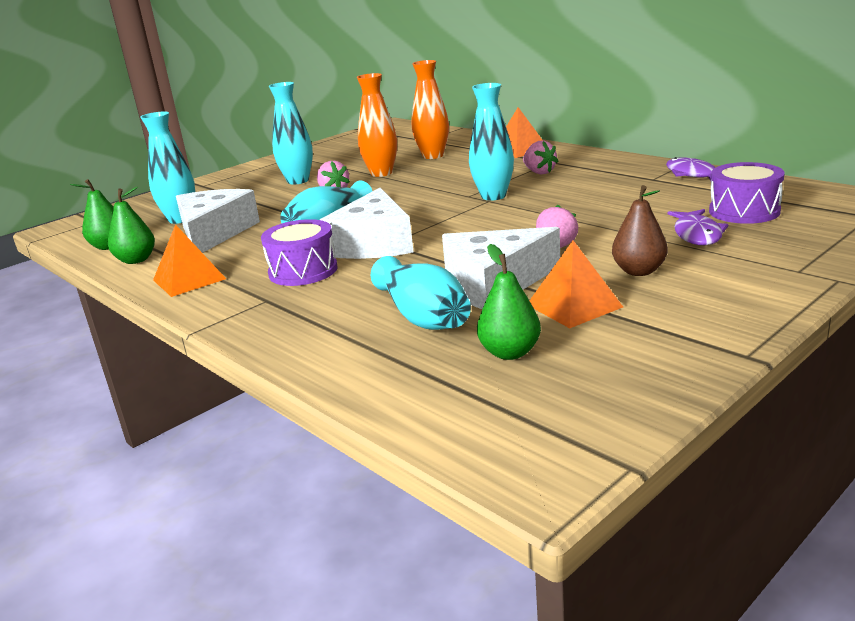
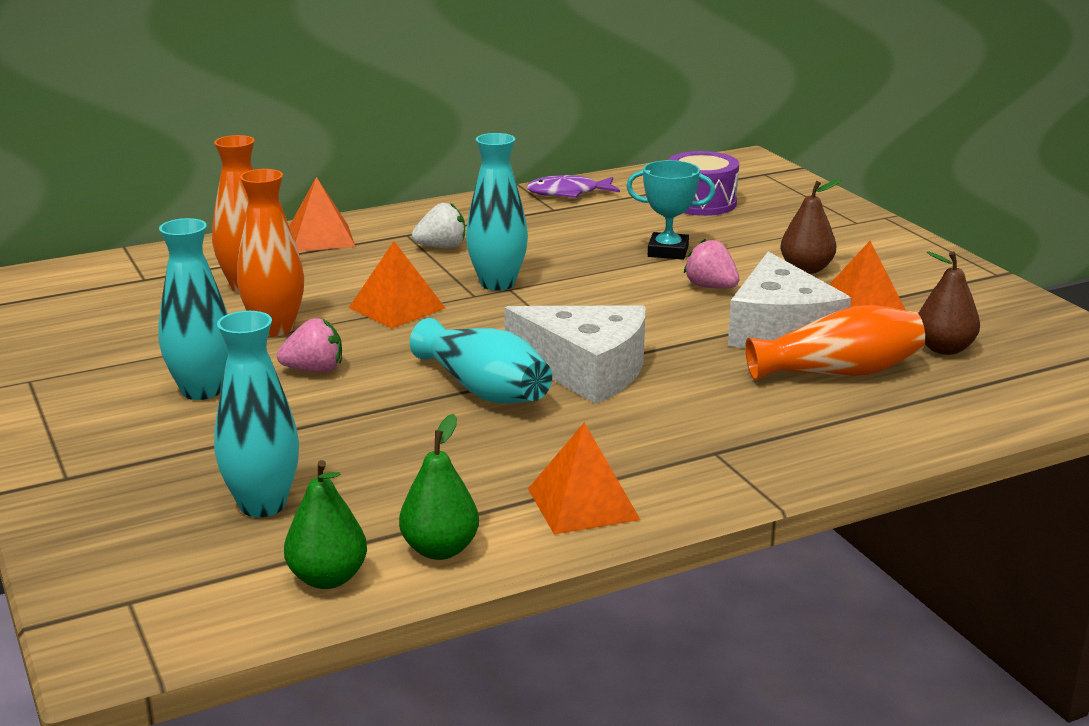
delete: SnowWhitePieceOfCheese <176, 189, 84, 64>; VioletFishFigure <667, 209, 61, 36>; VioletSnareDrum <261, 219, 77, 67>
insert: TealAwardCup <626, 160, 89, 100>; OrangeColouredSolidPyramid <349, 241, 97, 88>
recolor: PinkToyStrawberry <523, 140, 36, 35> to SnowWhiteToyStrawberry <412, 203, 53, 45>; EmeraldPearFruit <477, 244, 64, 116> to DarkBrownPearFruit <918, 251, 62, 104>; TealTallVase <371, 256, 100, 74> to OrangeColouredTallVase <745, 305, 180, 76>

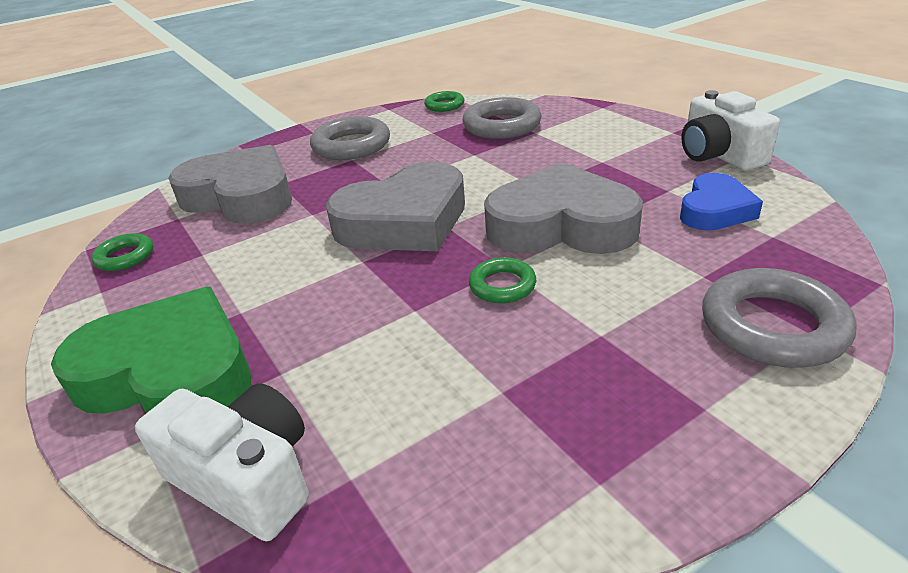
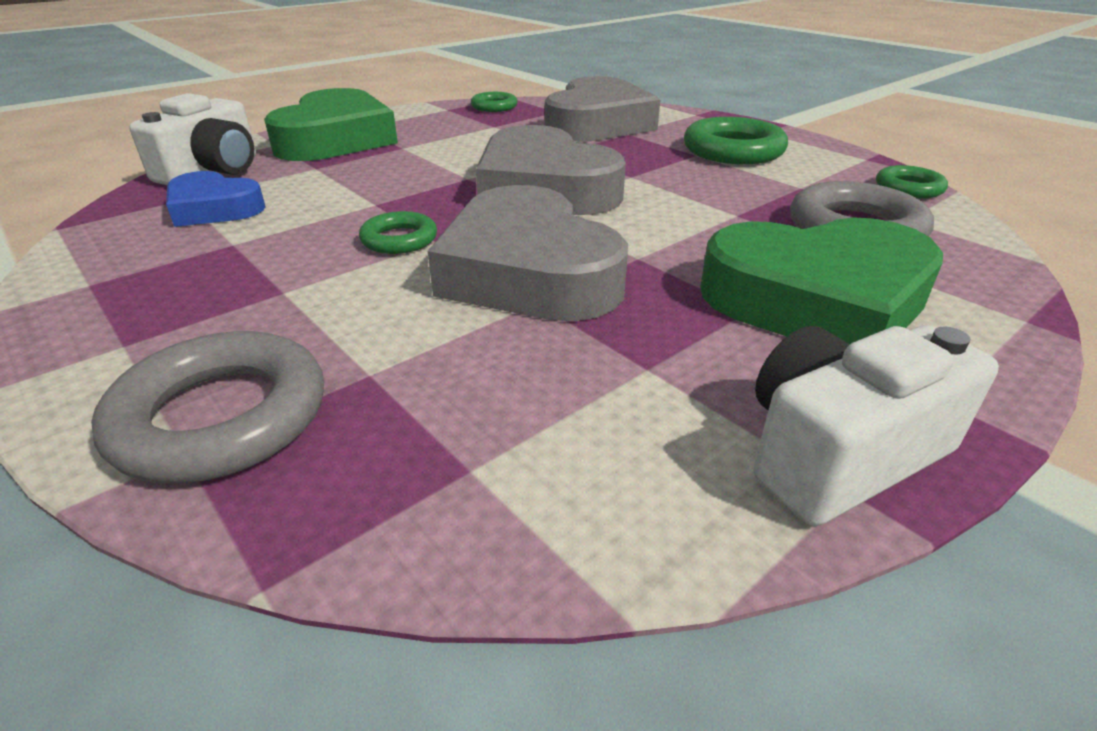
insert: EmeraldHeart <700, 217, 243, 127>
move: BlueHeart <680, 173, 83, 58> to <166, 171, 100, 56>
recolor: AshGreyTorus <310, 116, 80, 44> to EmeraldTorus <684, 117, 104, 47>
rotate: AshGreyHeart <484, 162, 159, 92> = <428, 185, 200, 136> 150 degrees clockwise

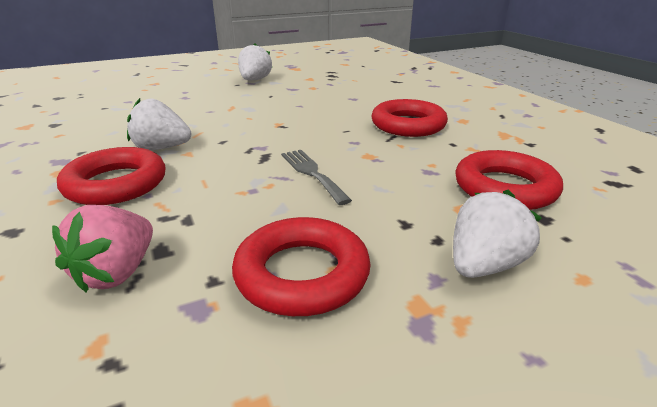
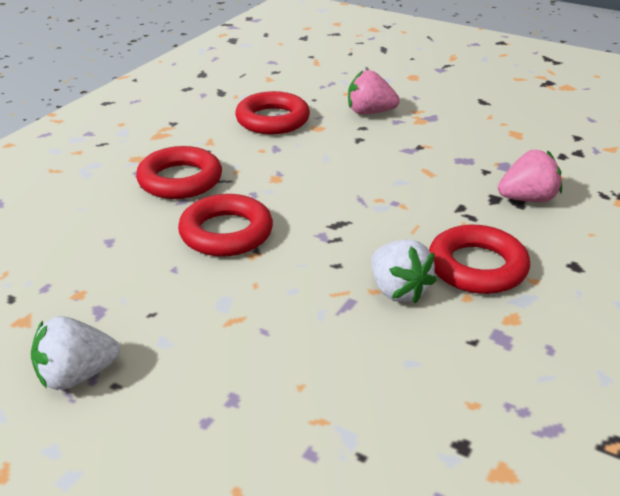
delete: AshGreyTableFork <281, 150, 71, 55>
move: ScarletTorus <232, 217, 139, 99> to <178, 194, 95, 63>
recolor: SnowWhiteToyStrawberry <453, 190, 89, 88> to PinkToyStrawberry <348, 70, 52, 44>

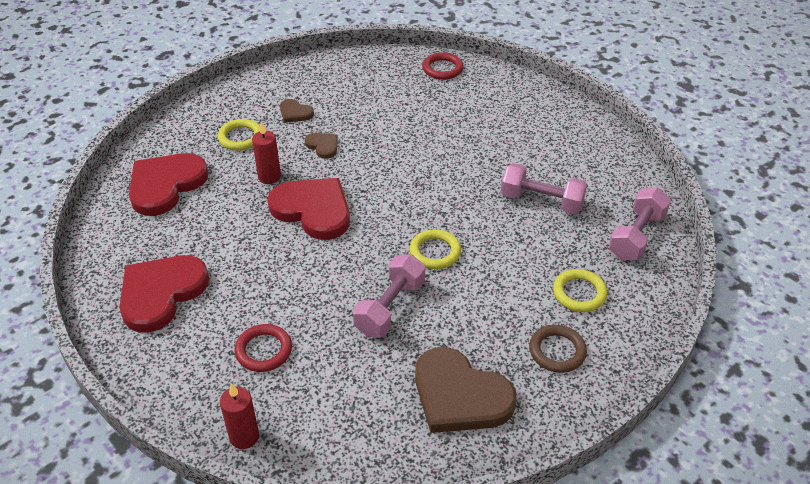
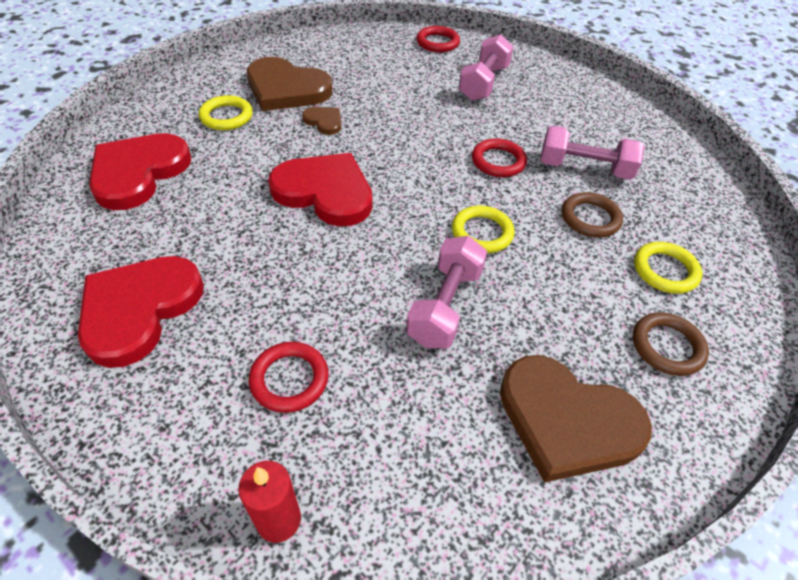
delete: ScarletPillarCandle <252, 121, 29, 63>
insert: ScarletTorus <472, 138, 55, 39>; DarkBrownTorus <562, 192, 61, 46>
move: PinkDumbbell <609, 187, 62, 73> to <459, 34, 55, 67>
resize: DarkBrownHeart <280, 99, 34, 24> = <247, 57, 85, 54> x2.14

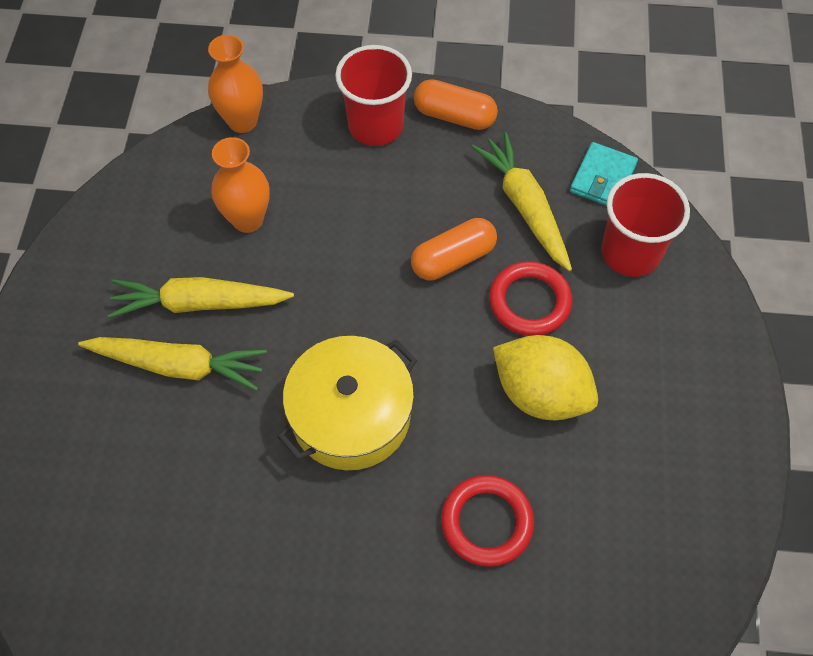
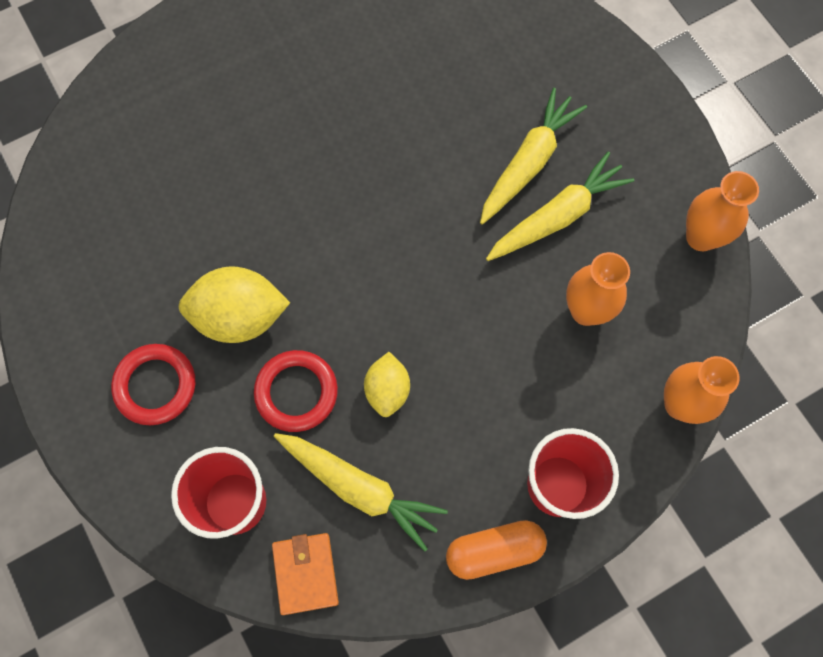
delete: BrightYellowPot <277, 336, 140, 134>
insert: OrangeColouredTallVase <686, 171, 73, 80>
move: ScarletTorus <441, 475, 93, 92> to <111, 344, 84, 81>
replace: OrangeColouredPill <411, 218, 86, 62> to BrightYellowCitrusFruit <364, 352, 46, 65>
recolor: TealCardWallet <570, 142, 68, 64> to OrangeColouredCardWallet <272, 533, 67, 82>
rotate: BrightYellowToyCarrot <78, 337, 189, 54> = <480, 88, 107, 137> 150 degrees clockwise

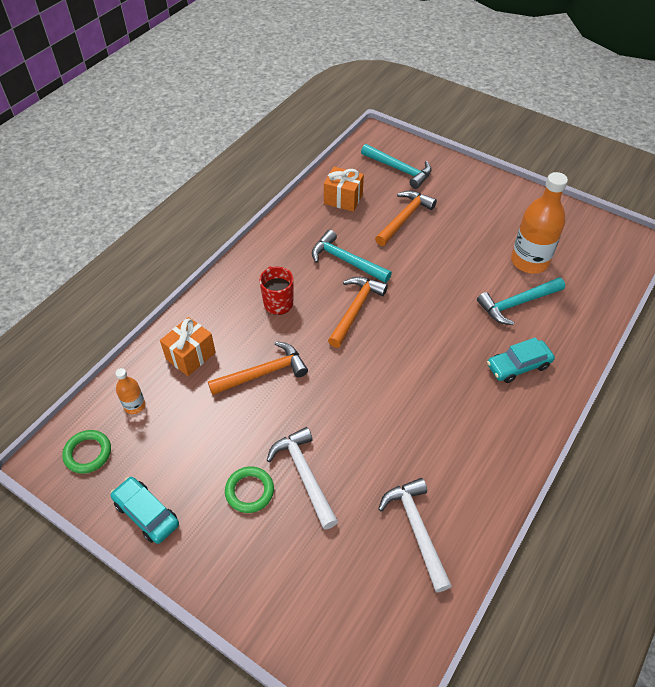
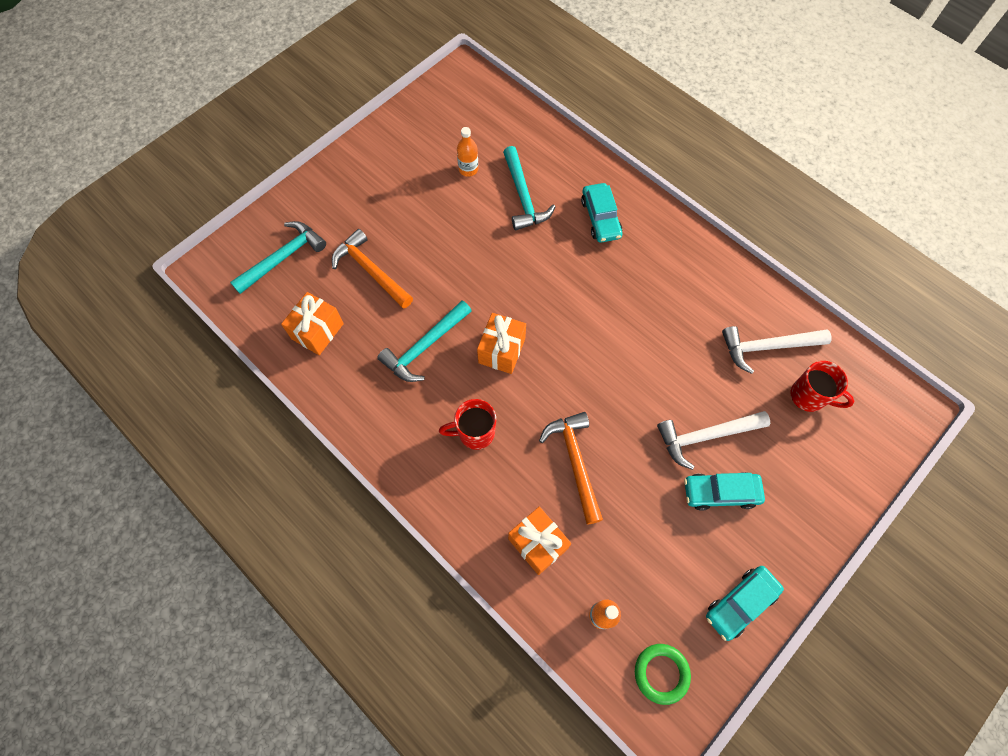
insert: ScarletCoffeeMug <791, 361, 64, 51>
replace: OrangeColouredHammer <328, 277, 60, 71> to OrangeColouredGift <477, 313, 49, 61>; EmeraldTorus <225, 467, 49, 46> to TealToyCar <684, 472, 81, 39>
resize: OrangeColouredFlask <511, 172, 57, 102> = <457, 127, 21, 49> x0.48

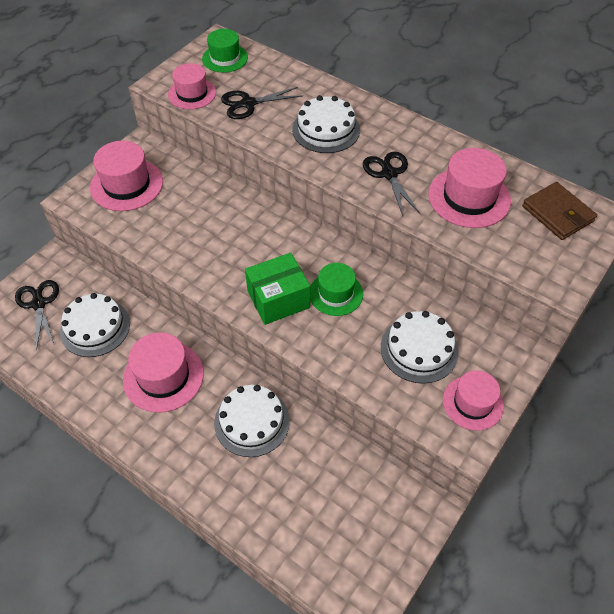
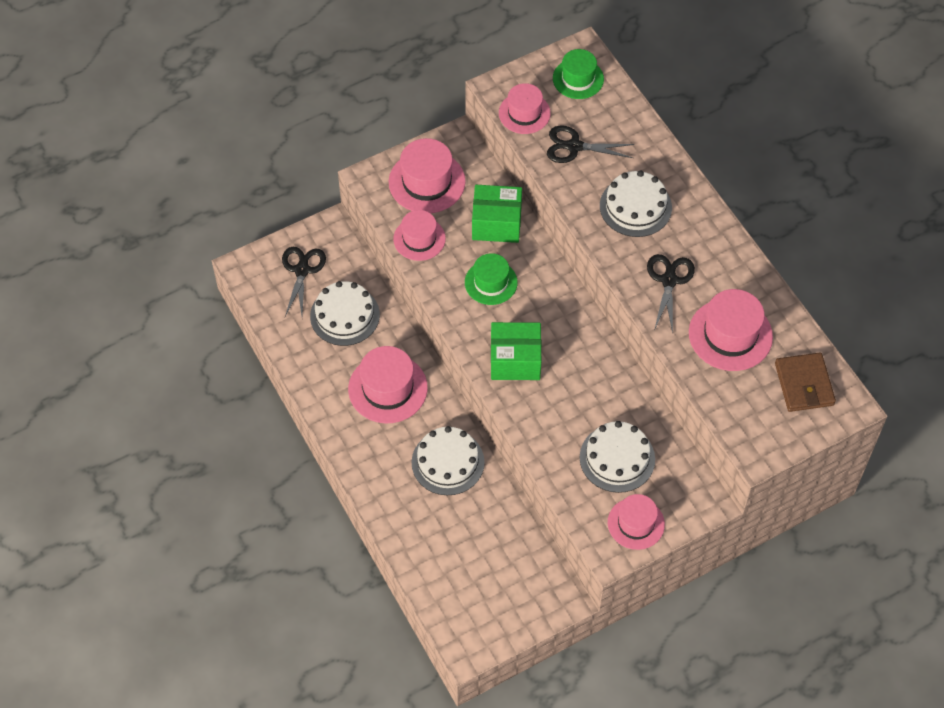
insert: EmeraldBox <472, 185, 50, 58>; PinkTallHat <393, 210, 53, 51>
move: EmeraldTallHat <310, 263, 53, 53> to <465, 253, 53, 52>

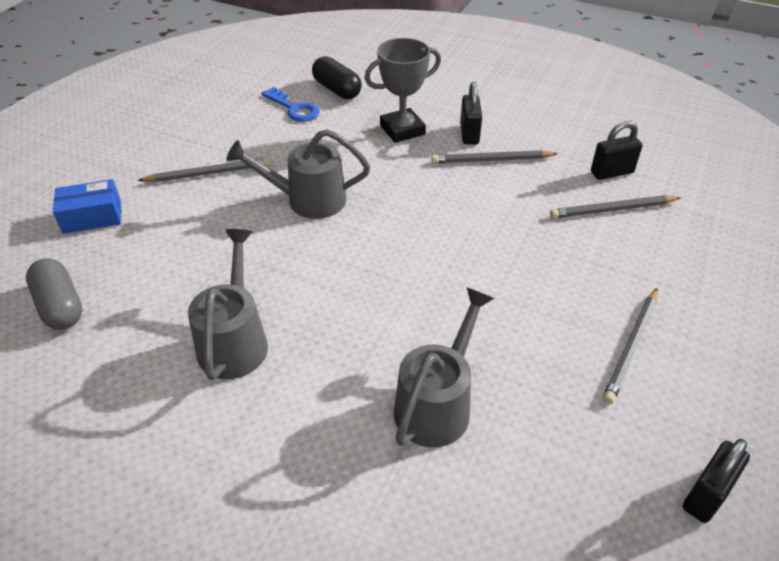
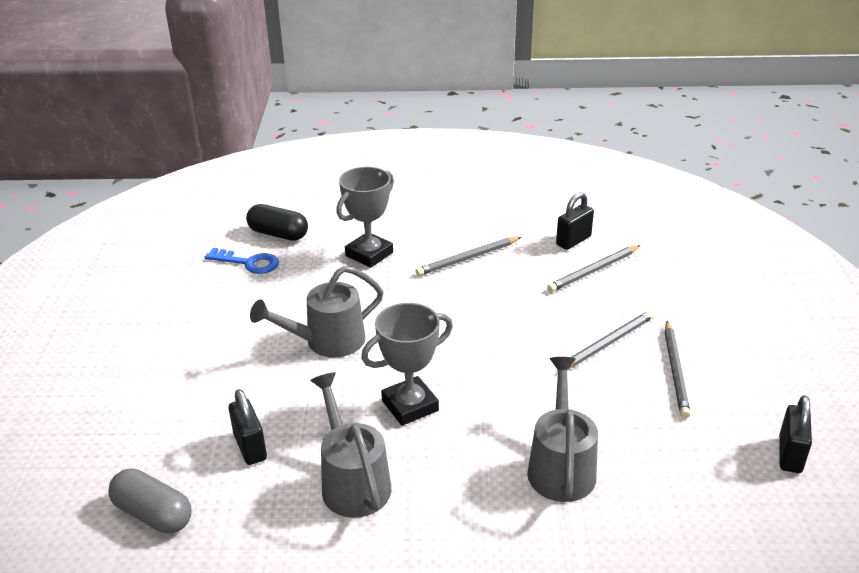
delete: BlueBox <53, 179, 68, 55>
insert: AshGreyAwardCup <361, 303, 92, 123>
move: EbonyLock <460, 82, 22, 62> to <229, 389, 38, 76>; AshGreyPencil <138, 157, 133, 25> to <557, 310, 97, 61>

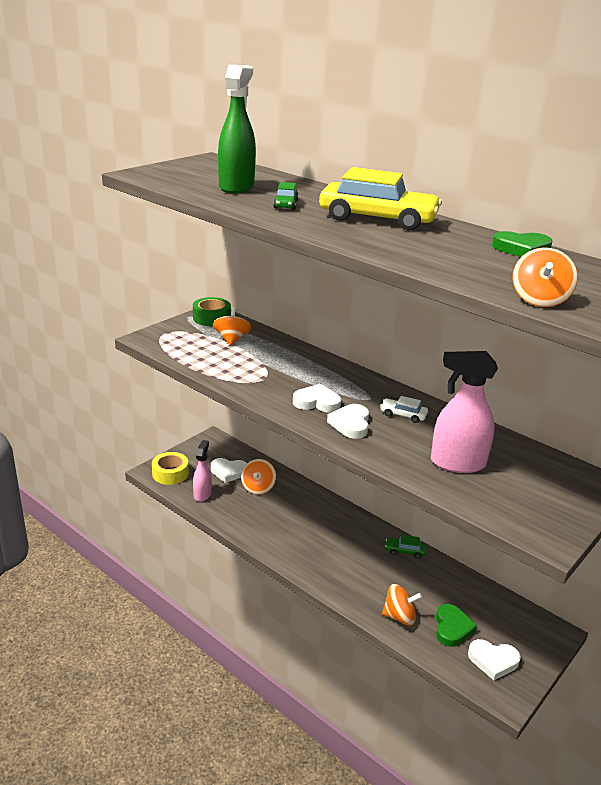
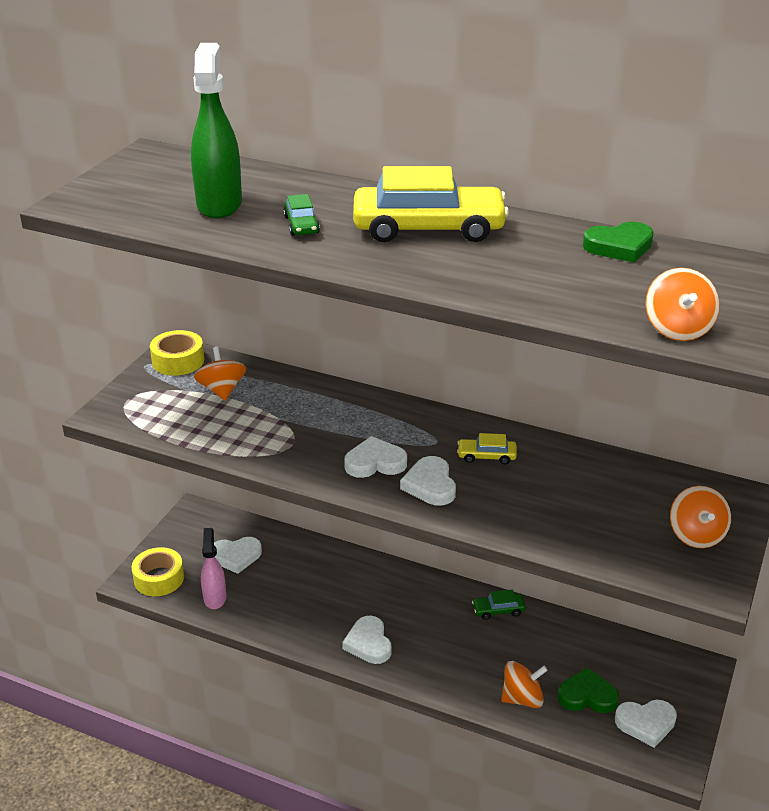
delete: PinkSprayCleaner <431, 351, 67, 122>
insert: SnowWhiteHeart <342, 616, 49, 48>
move: OrangeColouredSpinningTop <241, 459, 35, 36> to <670, 486, 61, 62>
recolor: EmeraldStickyTape <193, 297, 38, 29> to BrightYellowStickyTape <150, 330, 54, 46>; SnowWhiteToyCar <380, 396, 48, 27> to BrightYellowToyCar <457, 433, 60, 32>
rotate: EmeraldHeart <436, 604, 41, 43> = <558, 667, 61, 46> 75 degrees counterclockwise

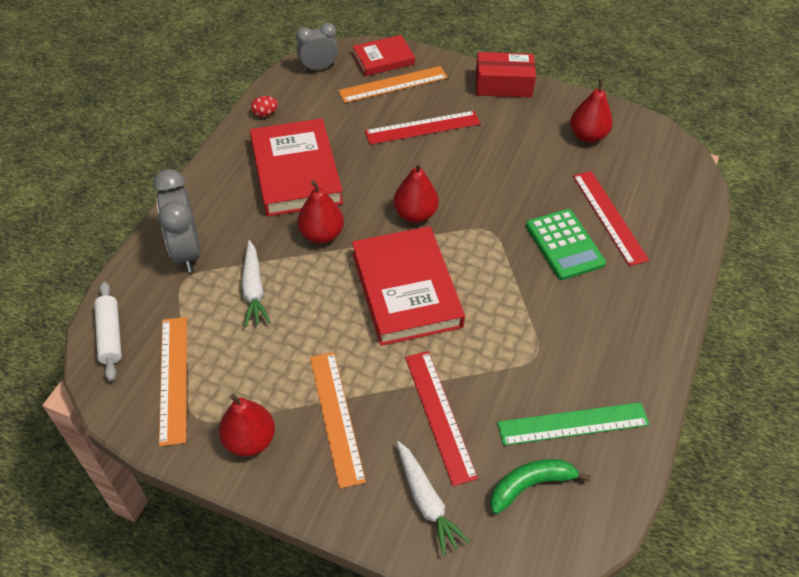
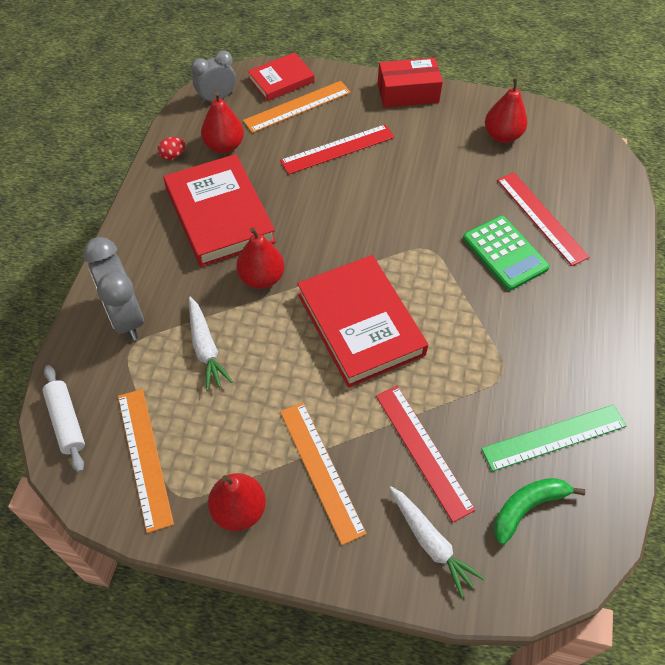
move: ScarletPearFruit <394, 162, 45, 61> to <201, 92, 43, 62>

